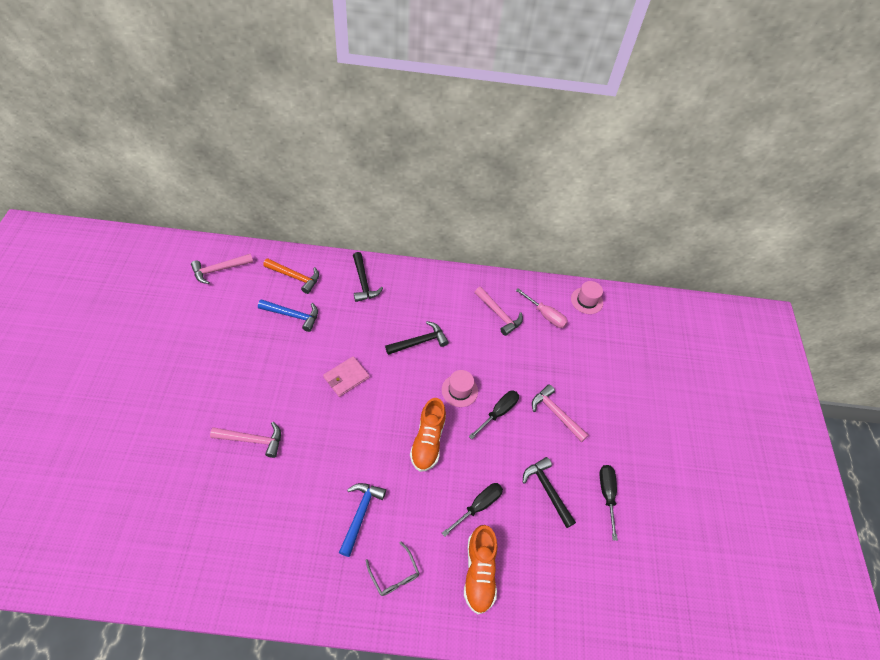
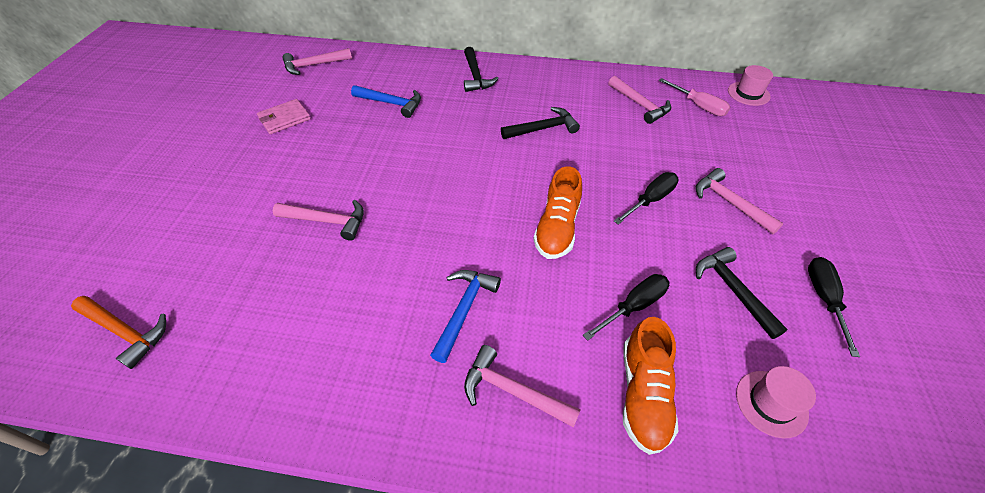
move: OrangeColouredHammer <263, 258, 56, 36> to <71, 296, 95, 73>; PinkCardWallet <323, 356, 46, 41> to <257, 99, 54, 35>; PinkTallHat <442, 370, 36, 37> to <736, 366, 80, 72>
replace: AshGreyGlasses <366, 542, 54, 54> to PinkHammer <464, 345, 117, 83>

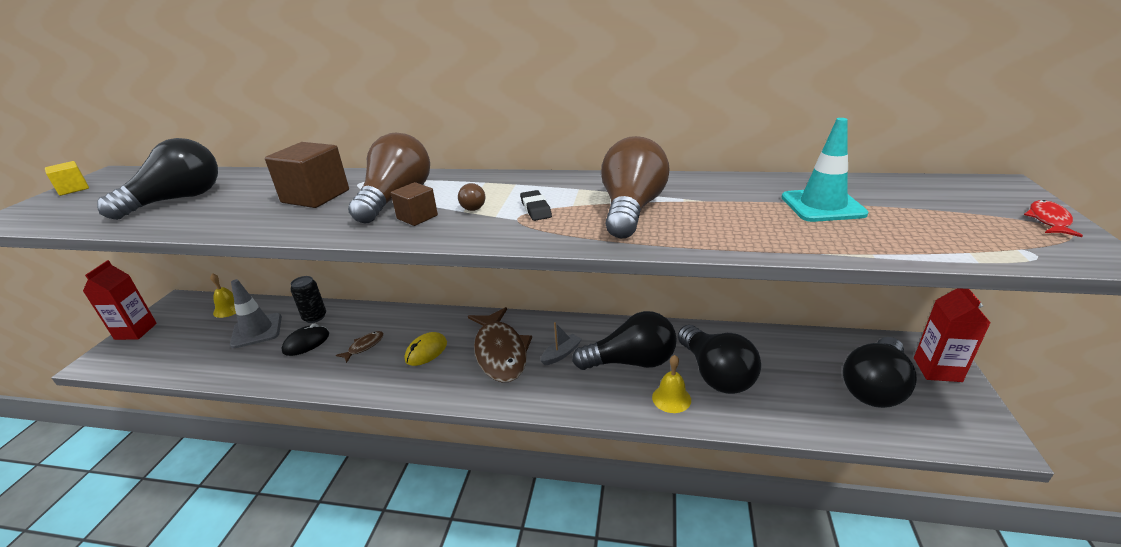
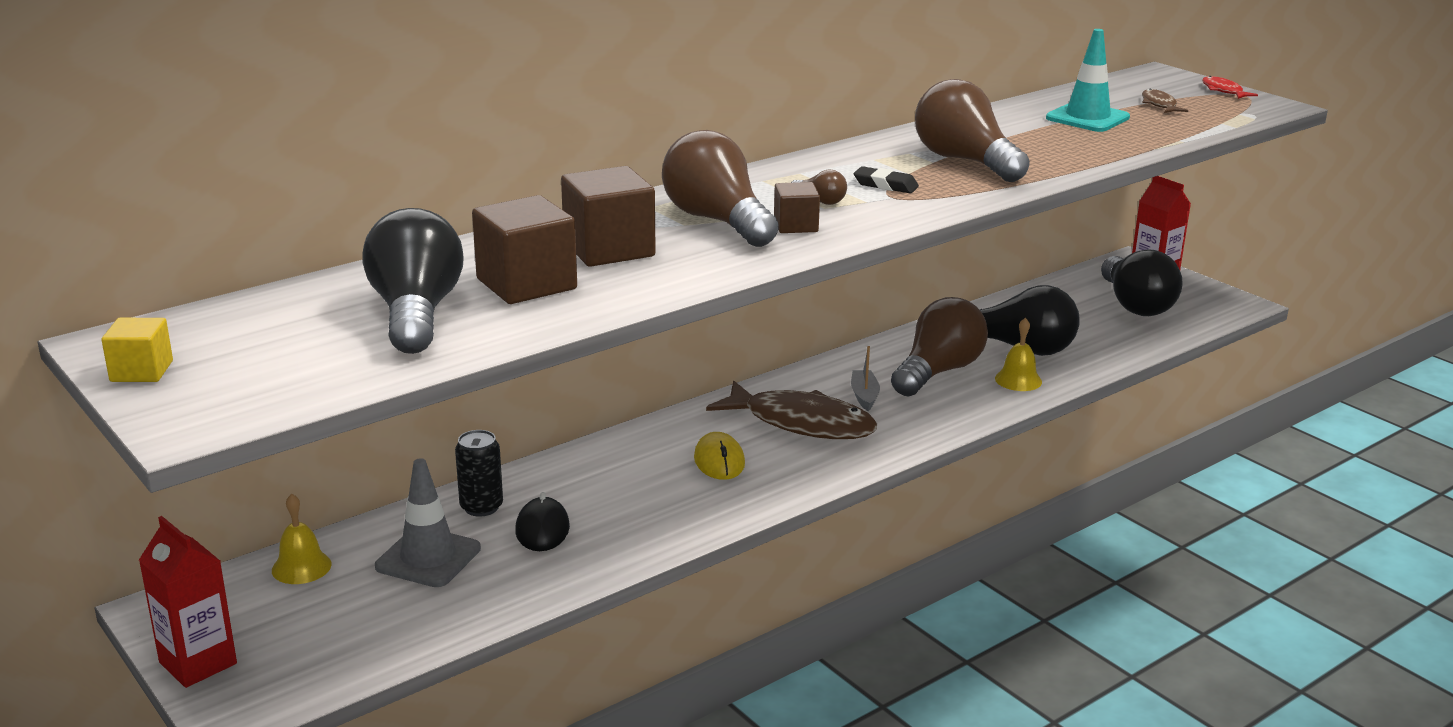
insert: DarkBrownBlock <472, 195, 105, 109>
move: DarkBrownFishFigure <336, 331, 48, 32> to <1142, 88, 46, 25>
recolor: EbonyLightbulb <572, 311, 105, 59> to DarkBrownLightbulb <891, 297, 97, 100>

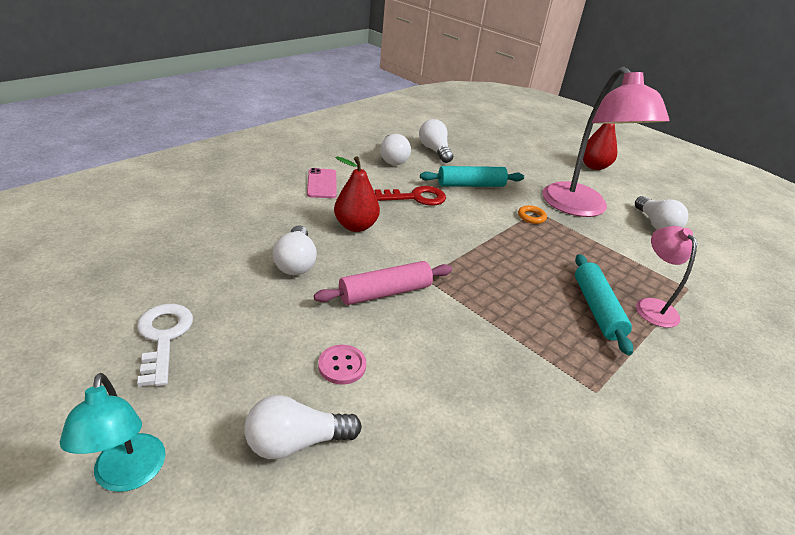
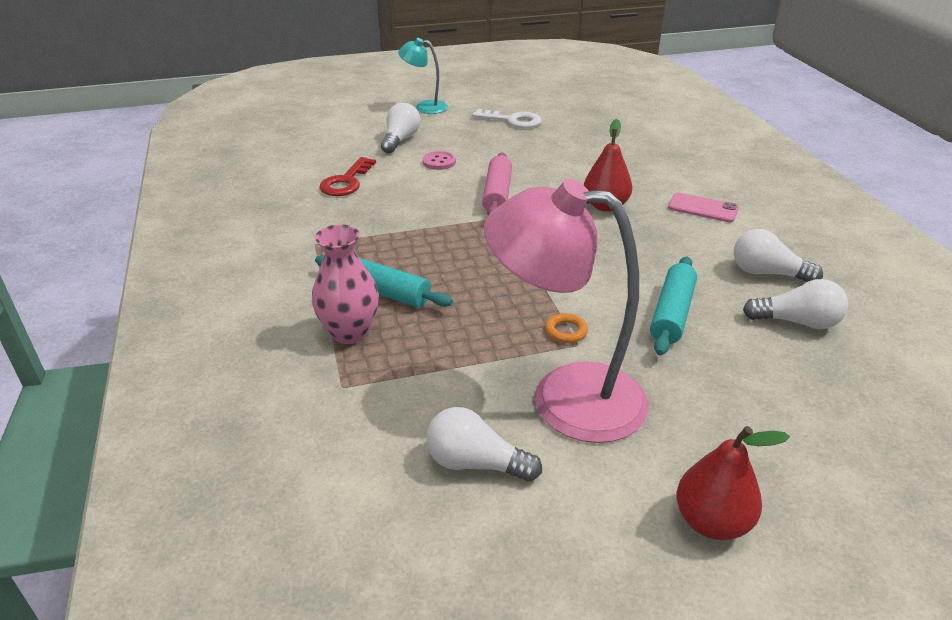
delete: SnowWhiteLightbulb <273, 225, 44, 50>
move: ScarletKey <374, 186, 72, 20> to <319, 157, 57, 39>
replace: PinkLamp <636, 226, 61, 102> to PinkTallVase <312, 224, 67, 120>

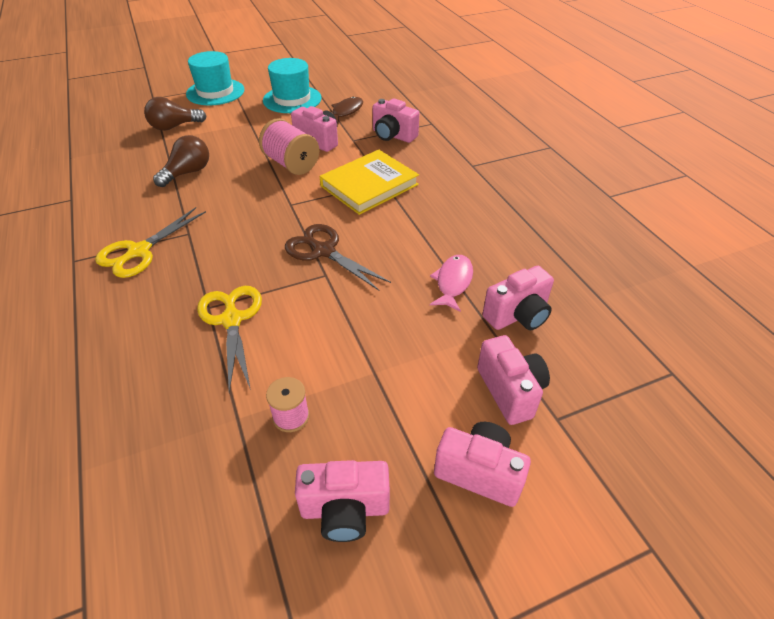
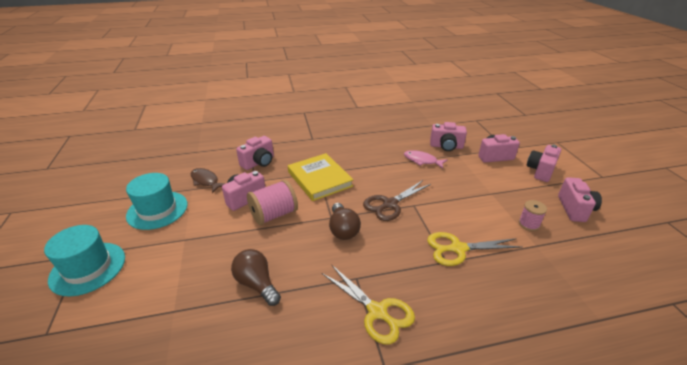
move: DarkBrownLightbulb <144, 97, 63, 34> to <329, 203, 32, 37>
rotate: PinkCamera <482, 266, 72, 64> = <430, 122, 37, 29> 120 degrees clockwise

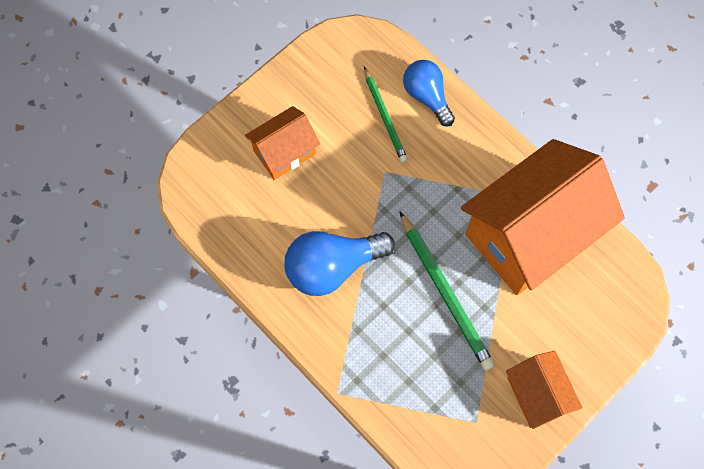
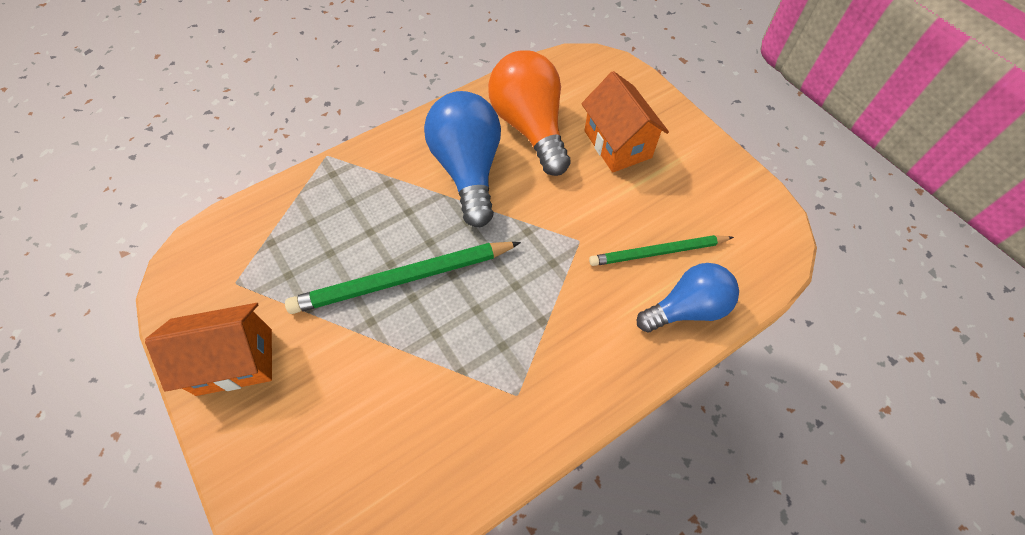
delete: OrangeColouredToyHouse <461, 139, 164, 156>
insert: OrangeColouredLightbulb <488, 50, 82, 126>

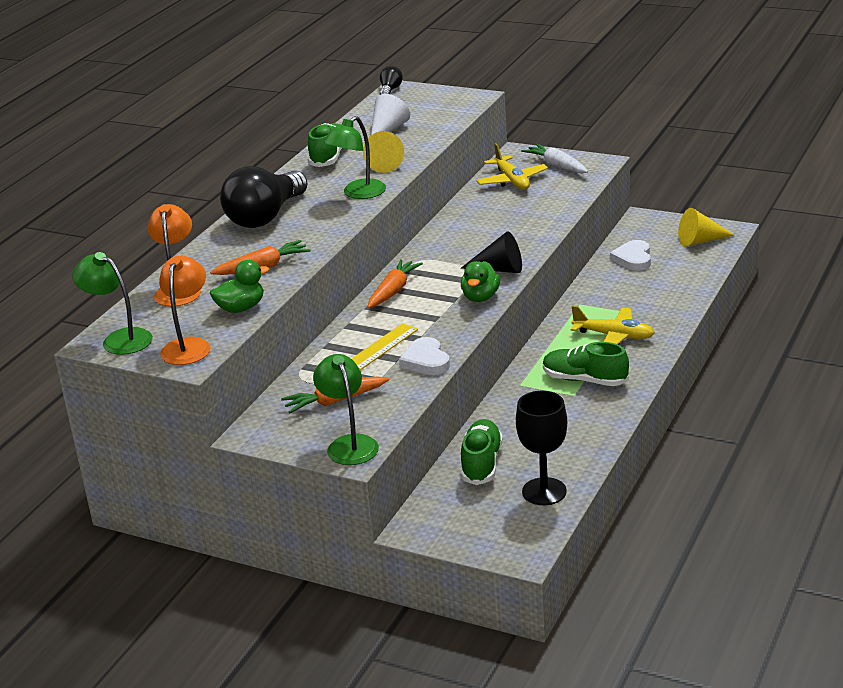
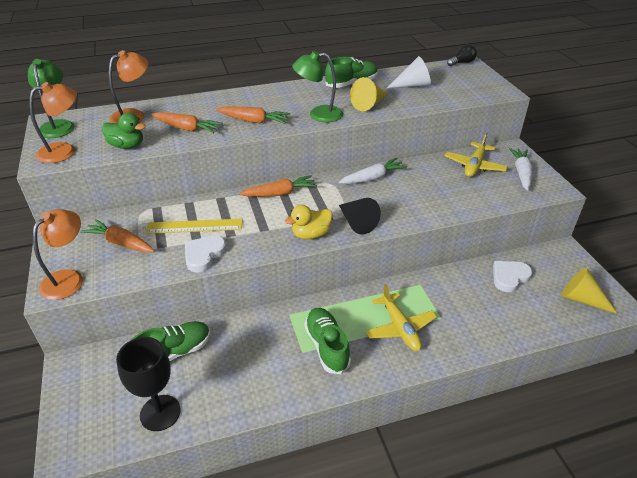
delete: EbonyLightbulb <220, 166, 87, 62>
insert: OrangeColouredToyCarrot <216, 107, 74, 17>; SnowWhiteToyCarrot <339, 158, 68, 26>
recolor: EmeraldToyDuck <461, 261, 39, 41> to BrightYellowToyDuck <285, 205, 48, 34>; EmeraldLamp <313, 354, 66, 111> to OrangeColouredLamp <33, 209, 50, 91>

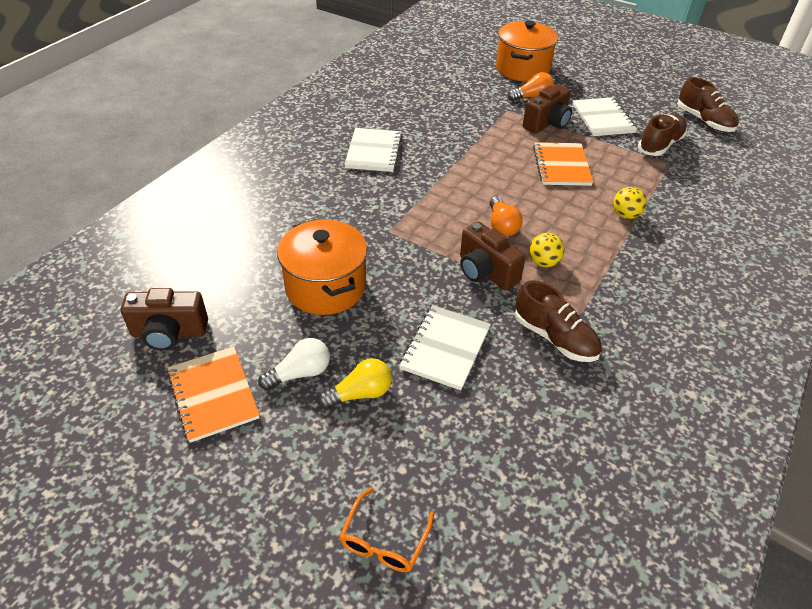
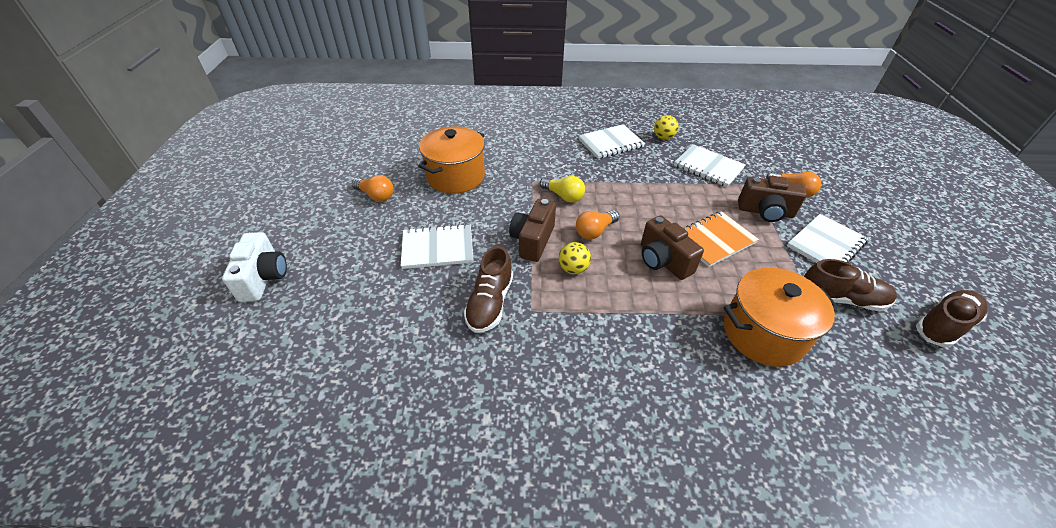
delete: OrangeColouredNotepad <167, 346, 93, 97>
insert: SnowWhiteNotepad <674, 144, 72, 43>
move: OrangeColouredPot <496, 21, 62, 61> to <724, 267, 114, 100>; BrightYellowPlayBall <613, 187, 34, 32> to <654, 115, 24, 25>; DarkBrownCamera <121, 288, 87, 63> to <641, 216, 63, 64>; BrightYellowLightbulb <318, 358, 74, 51> to <540, 176, 45, 27>
replace: OrangeColouredGlasses <339, 488, 95, 84> to SnowWhiteCamera <222, 232, 65, 70>
recolor: SnowWhiteLightbulb <258, 338, 72, 52> to OrangeColouredLightbulb <352, 175, 42, 27>
rotate: DarkBrownLaceUpShoe <677, 77, 62, 55> = <916, 290, 71, 57> 150 degrees counterclockwise

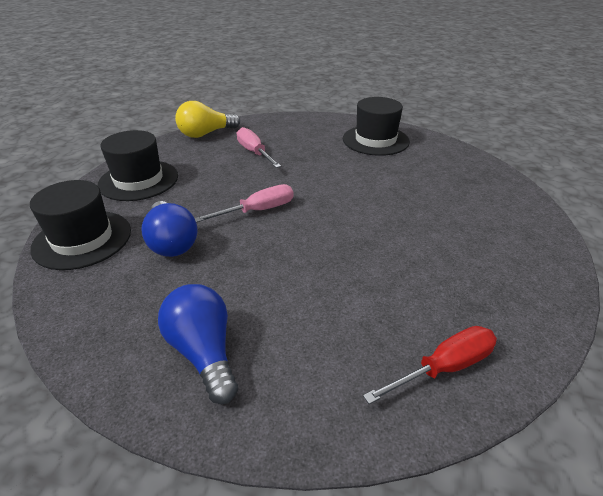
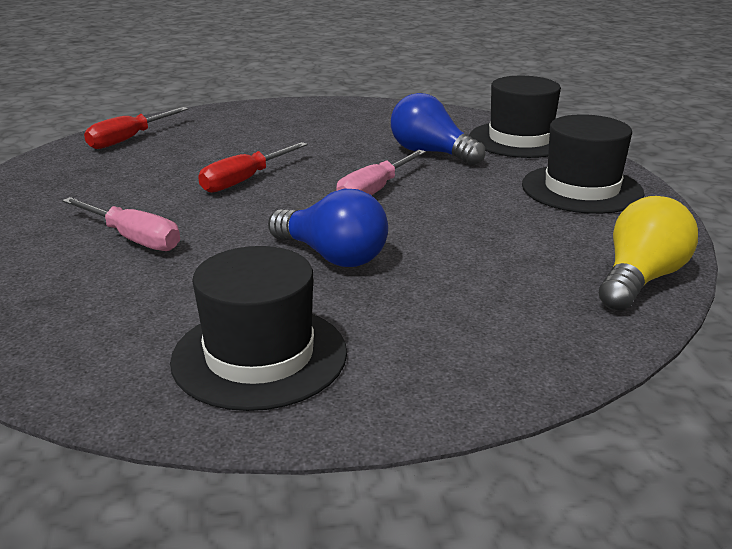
insert: ScarletFlatScrewdriver <198, 142, 110, 51>
move: PinkFlatScrewdriver <237, 127, 44, 41> to <62, 197, 118, 54>; BlueLightbulb <158, 284, 80, 120> to <268, 189, 120, 78>

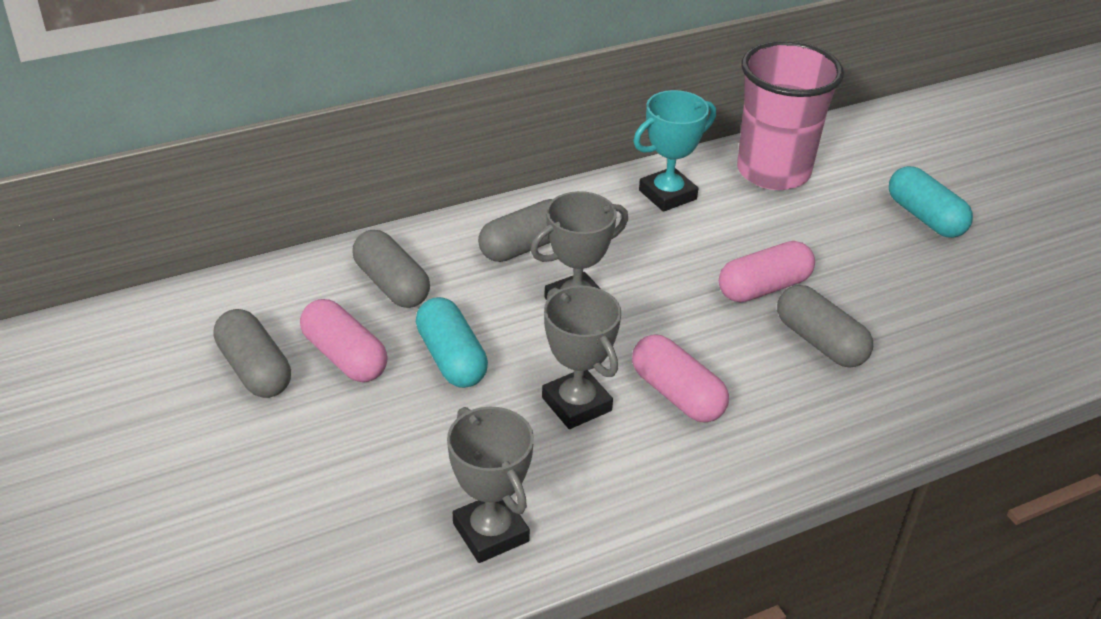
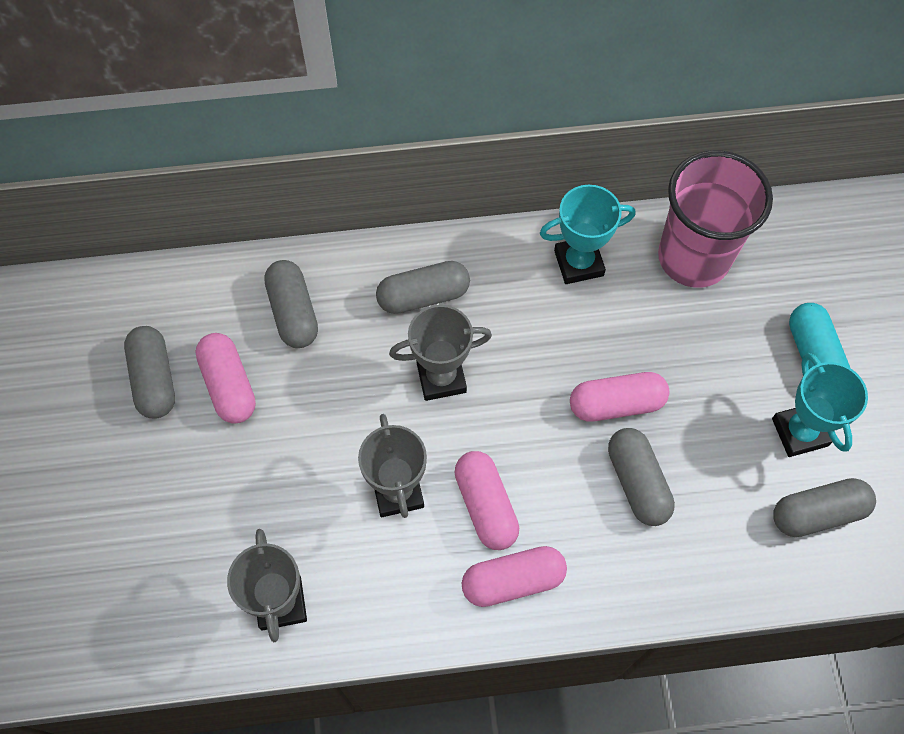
delete: TealPill <416, 297, 72, 91>
insert: TealAwardCup <772, 353, 96, 104>; AshGreyPill <773, 478, 103, 59>; PinkPill <461, 546, 106, 61>

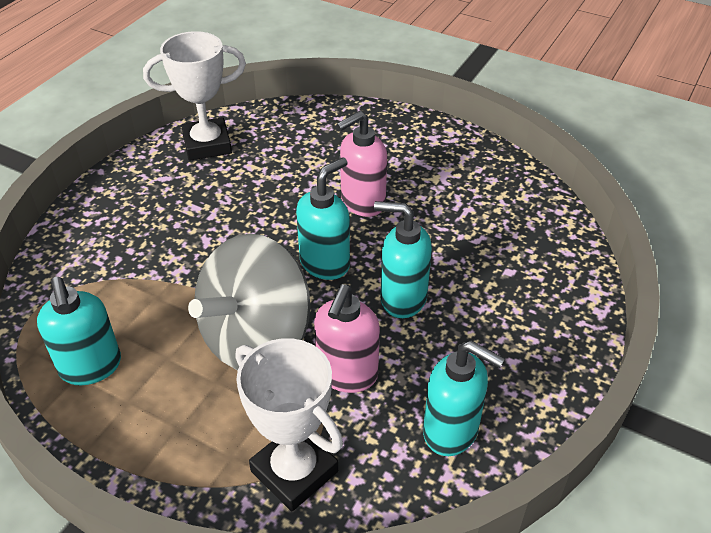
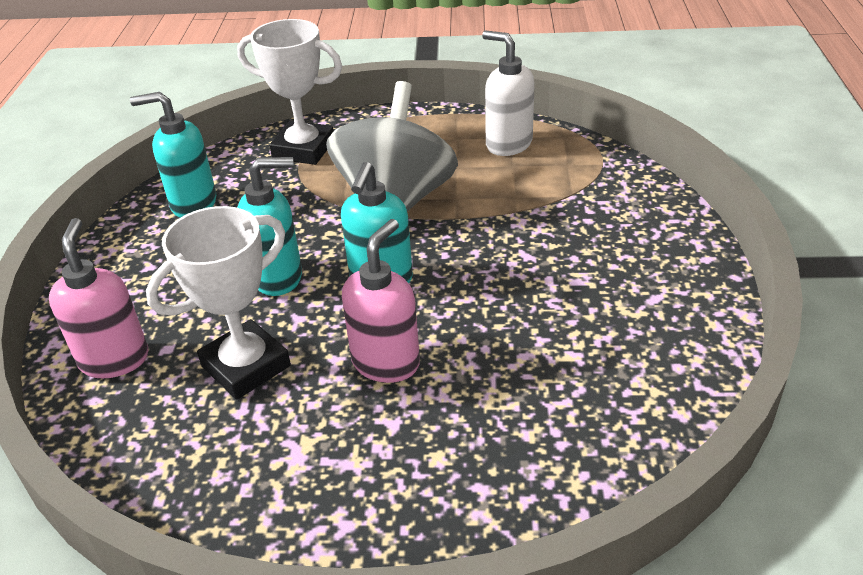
move: SnowWhiteAwardCup <143, 31, 103, 130> to <146, 206, 145, 194>; PinkSoapDispenser <314, 284, 66, 109> to <49, 218, 99, 160>
recolor: TealSoapDispenser <37, 277, 84, 108> to SnowWhiteSoapDispenser <482, 31, 53, 125>

